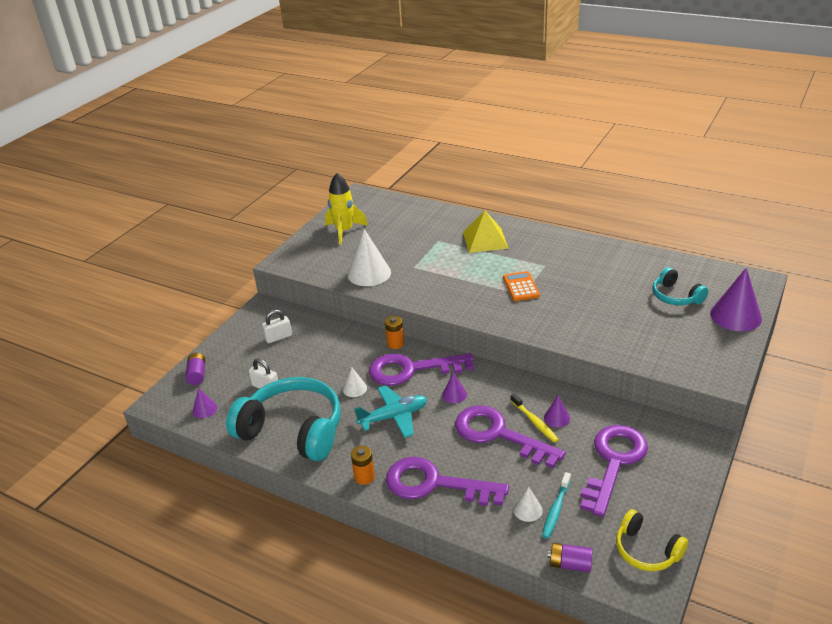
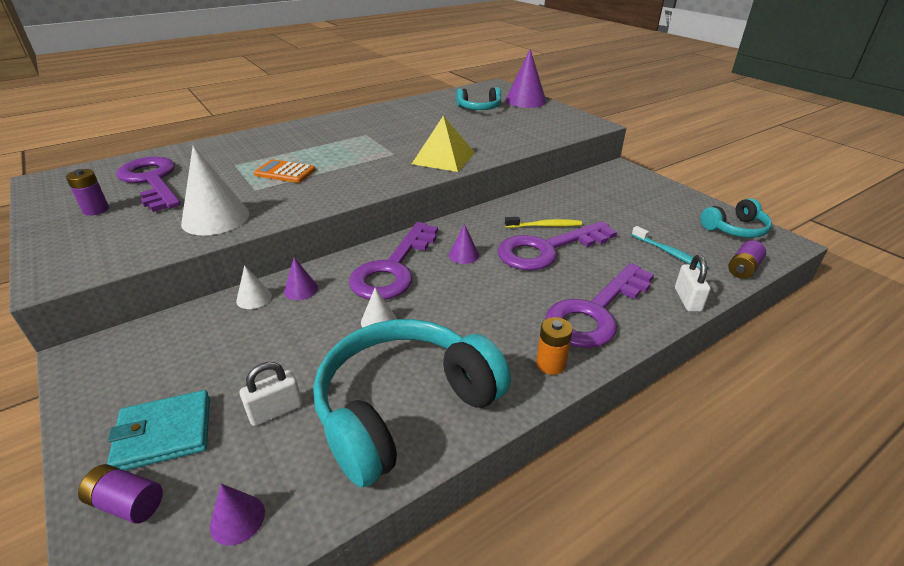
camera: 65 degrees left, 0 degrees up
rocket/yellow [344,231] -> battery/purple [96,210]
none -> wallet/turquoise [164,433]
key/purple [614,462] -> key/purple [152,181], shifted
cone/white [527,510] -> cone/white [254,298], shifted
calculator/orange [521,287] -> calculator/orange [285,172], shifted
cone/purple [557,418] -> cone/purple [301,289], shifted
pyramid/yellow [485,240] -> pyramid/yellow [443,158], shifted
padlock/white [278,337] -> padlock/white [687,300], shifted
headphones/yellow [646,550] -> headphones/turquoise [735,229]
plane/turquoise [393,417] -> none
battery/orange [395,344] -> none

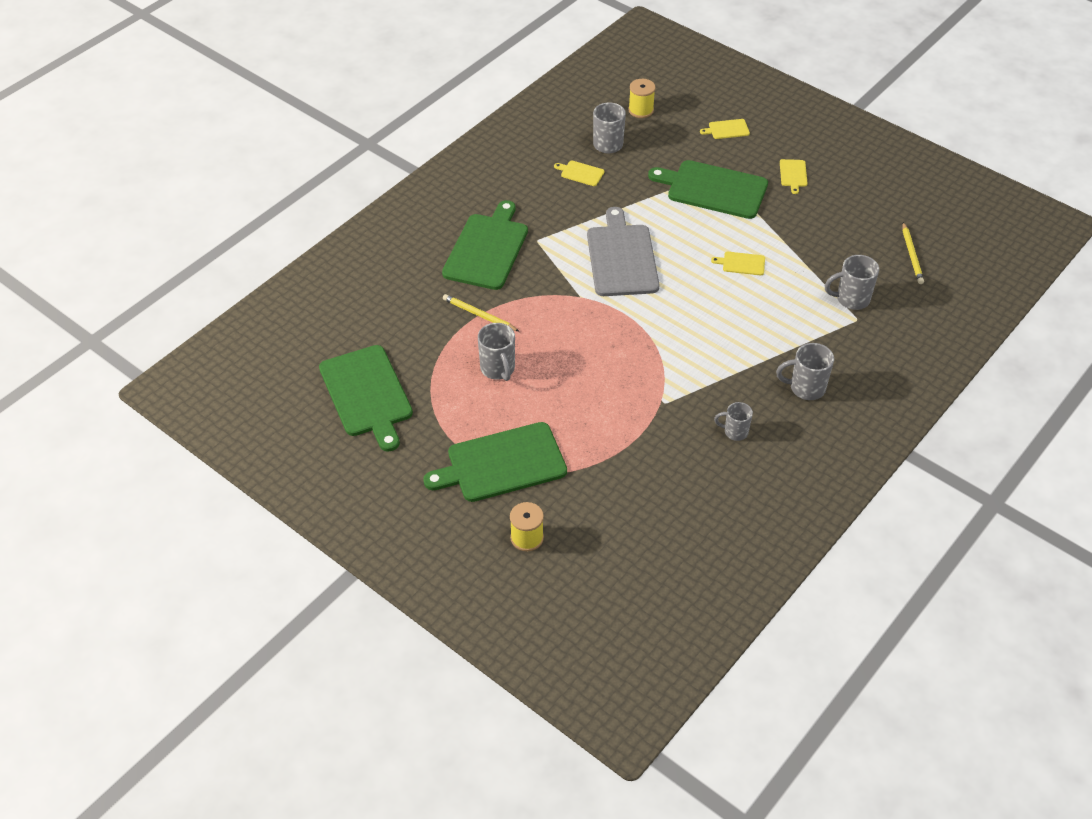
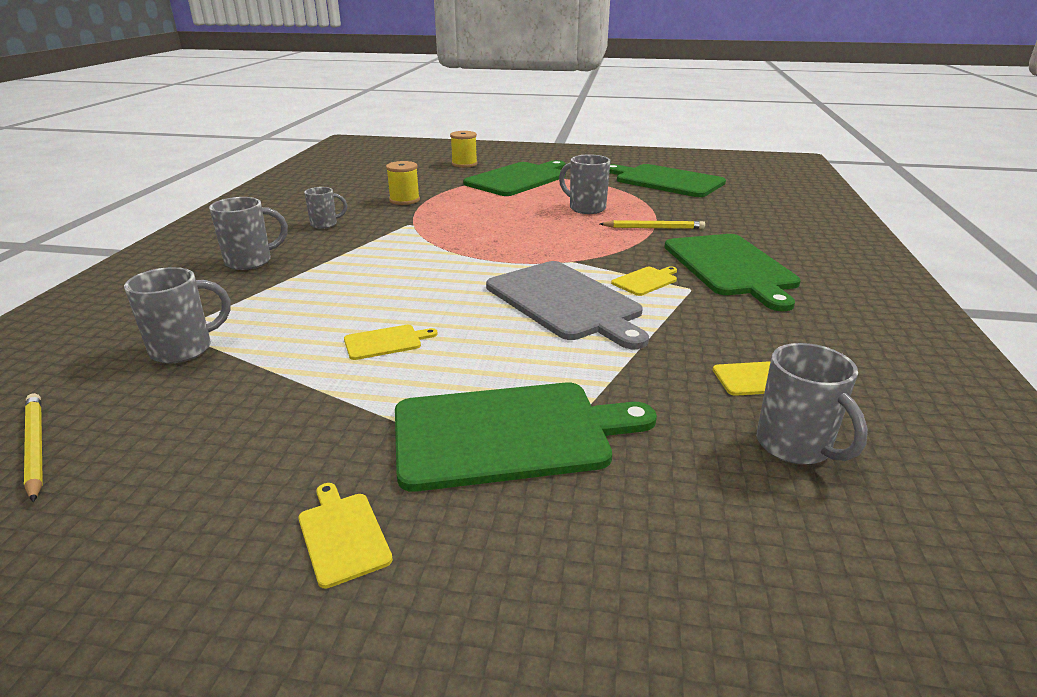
camera: 150 degrees right, 20 degrees down
spool/yellow [641,110] -> spool/yellow [404,200], shifted
cutting board/yellow [727,129] -> cutting board/yellow [646,281], shifted

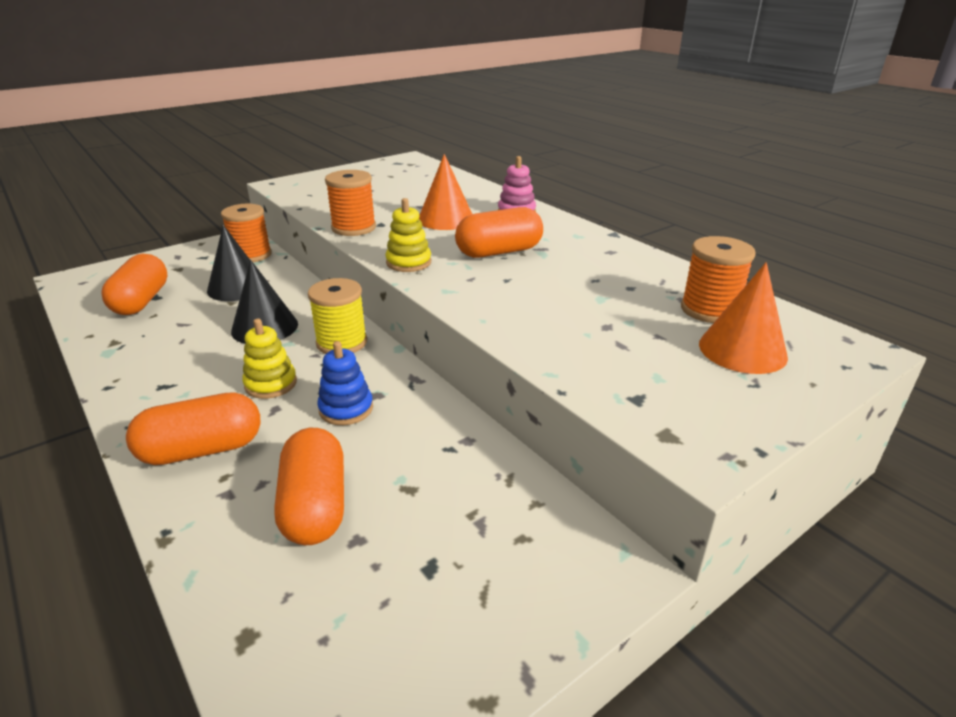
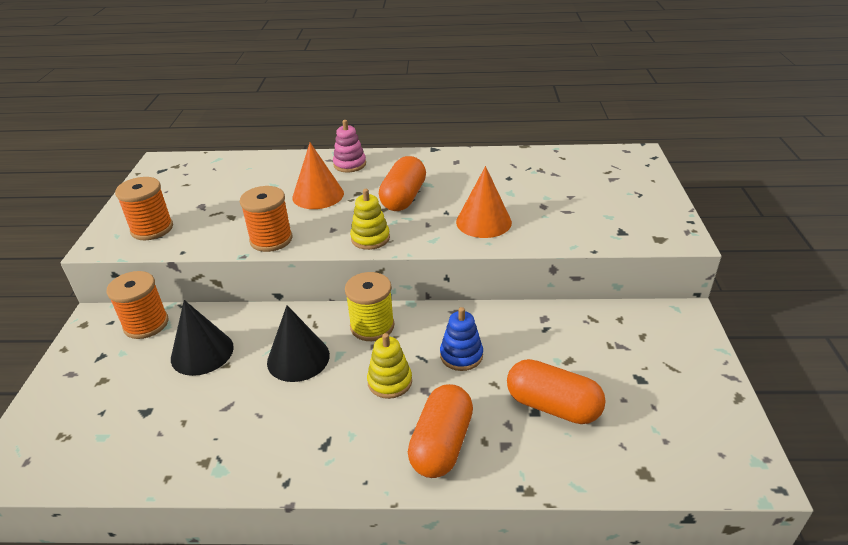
camera: 50 degrees left, 5 degrees up
spool/orange [709,310] -> spool/orange [152,229], shifted
cone/orange [742,350] -> cone/orange [483,222], shifted
capsule/orange [141,301] -> none

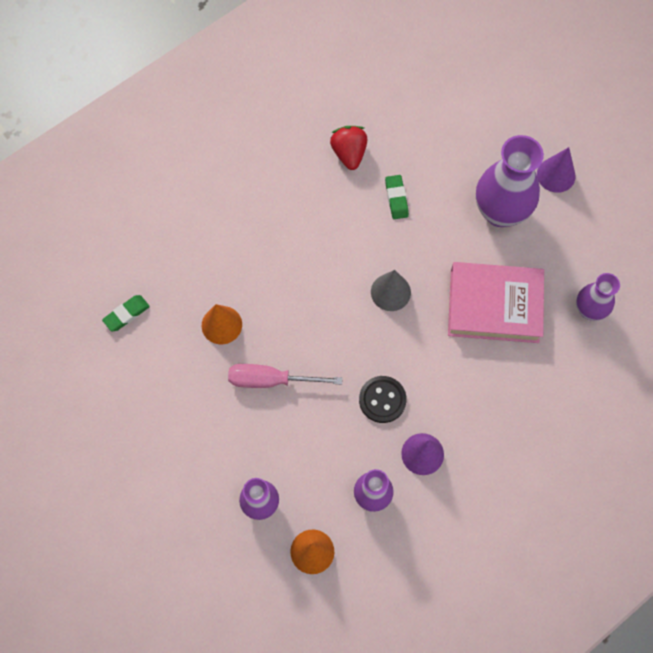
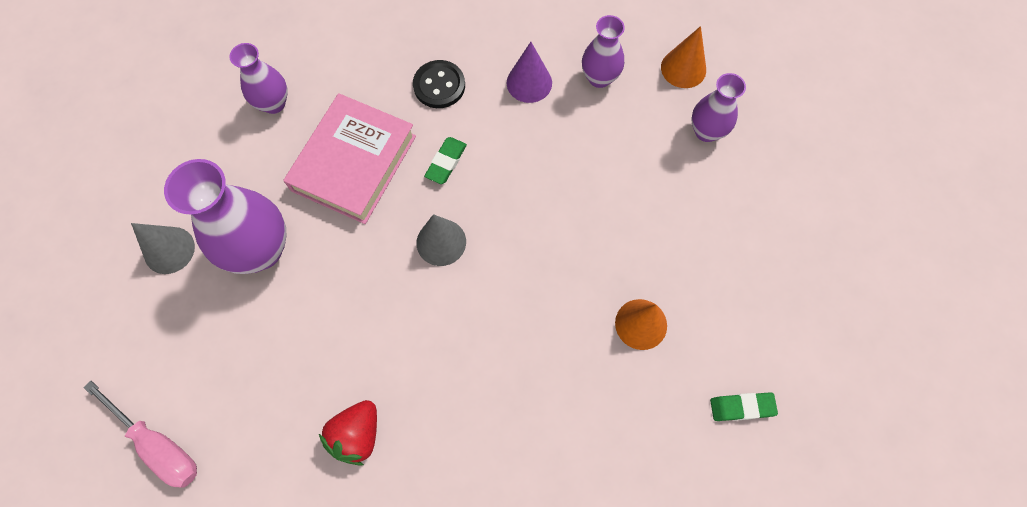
camera: 145 degrees left, 0 degrees up
screwdriver/pink [271,380] -> screwdriver/pink [158,445], shifted
cone/purple [556,175] -> cone/grey [169,250]
book/pink [494,306] -> book/pink [354,163], 75 degrees clockwise
button/black [382,400] -> button/black [439,85], shifted
eraser/green [396,198] -> eraser/green [446,162], shifted

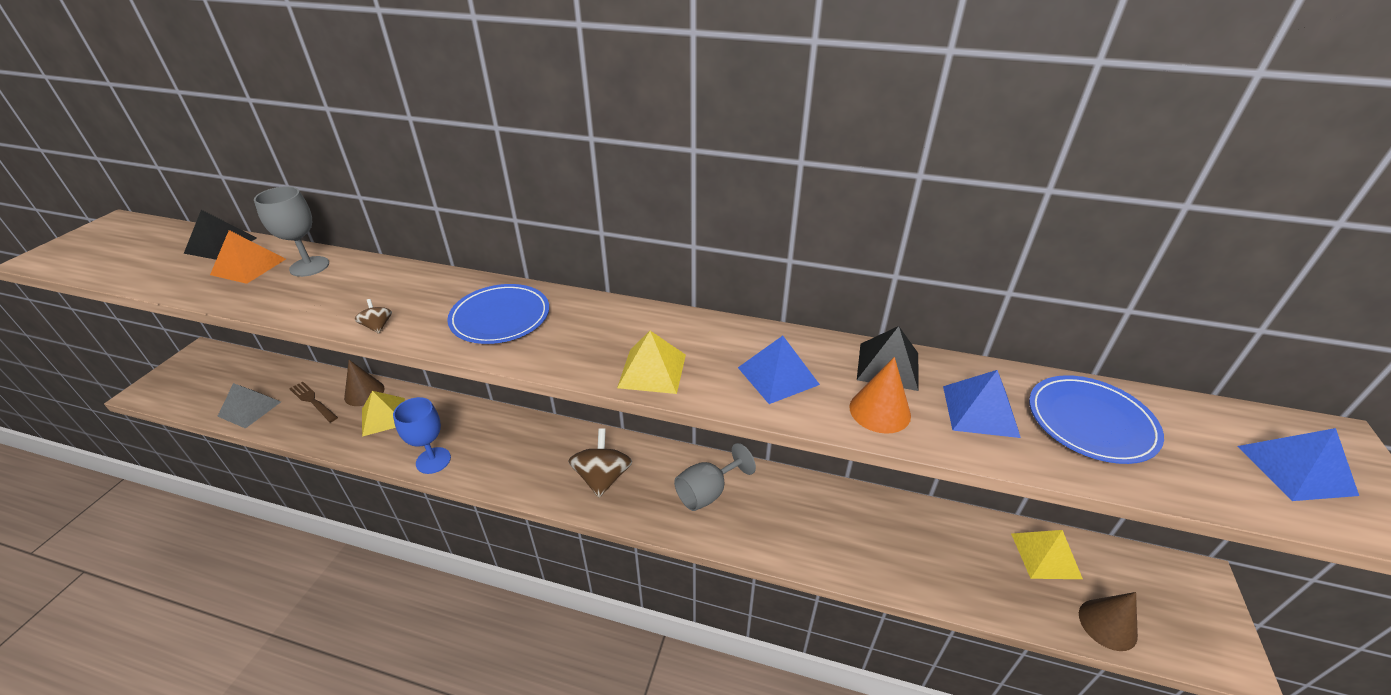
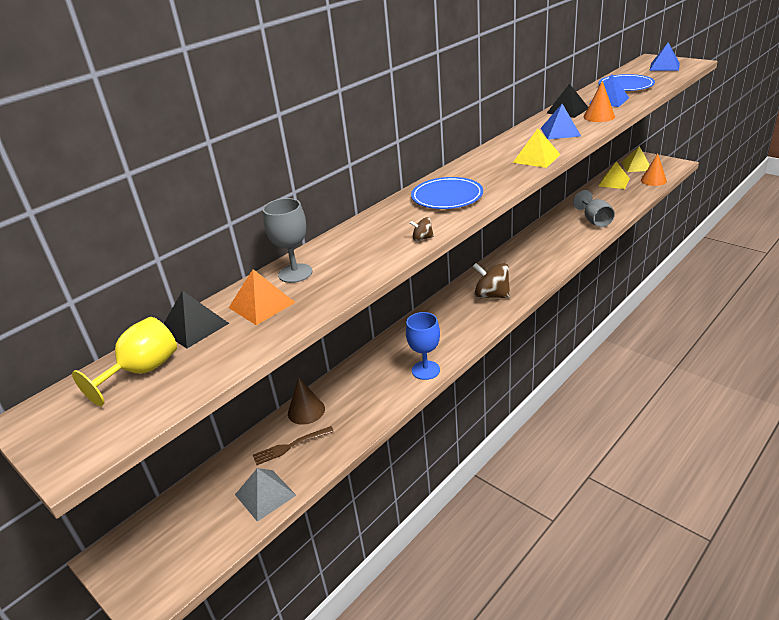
camera: 60 degrees left, 5 degrees down
none -> goblet/yellow [142,371]
goblet/grey [708,492] -> goblet/grey [594,221], shifted
pyramid/yellow [383,416] -> pyramid/yellow [636,166], shifted
cone/brown [1107,624] -> cone/orange [653,180]

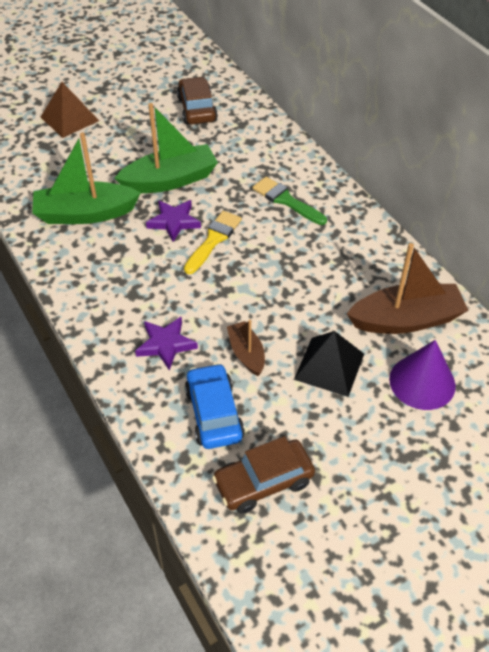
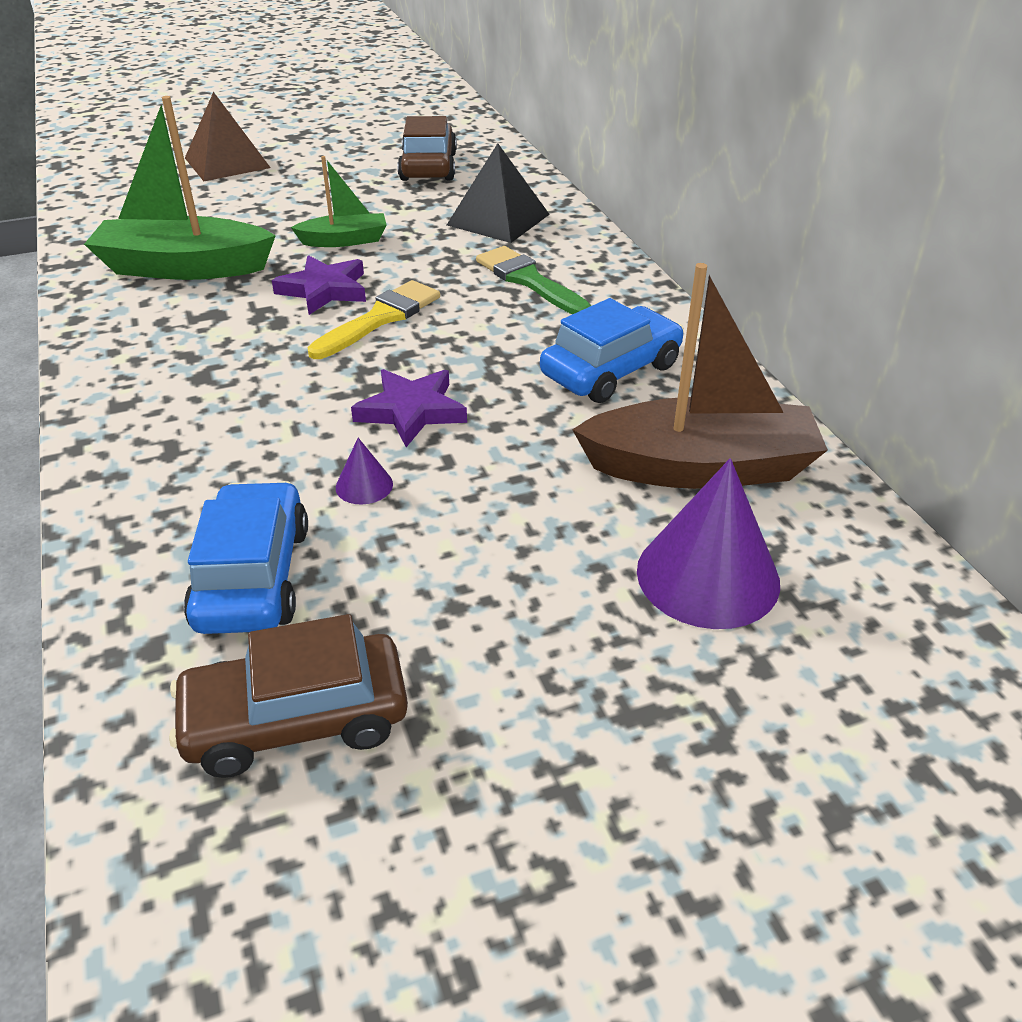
camera: 10 degrees right, 10 degrees down
boat/green [170,180] -> boat/green [344,240], x0.54
boat/brown [246,353] -> cone/purple [364,485]
star/purple [166,344] -> star/purple [411,411], shifted
pyramid/black [329,366] -> pyramid/black [498,219], shifted
none -> car/blue [611,370]

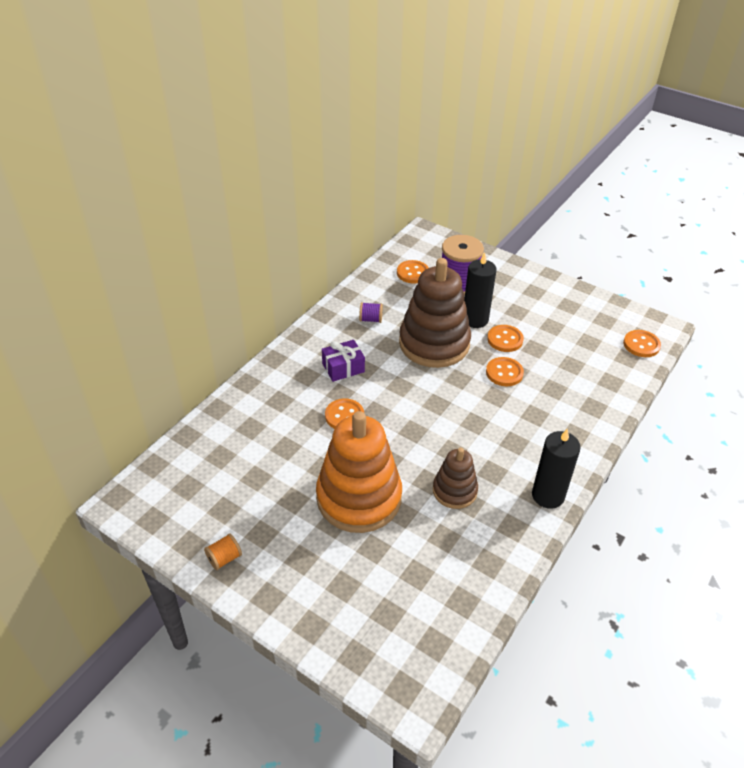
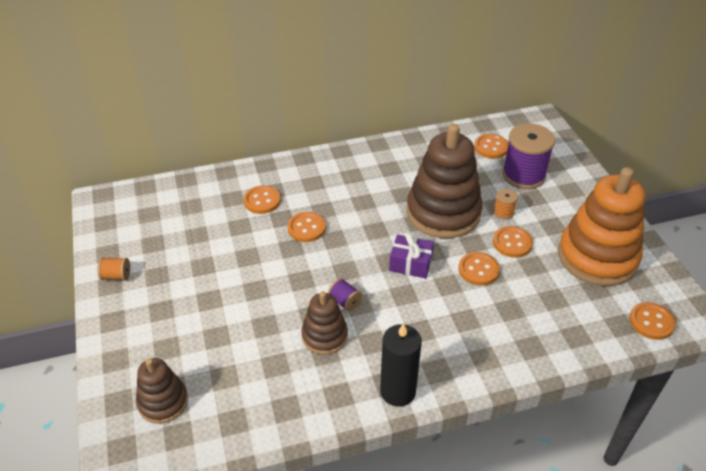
camera: 40 degrees right, 0 degrees up
none -> stacking toy/brown [163,402]
none -> button/orange [262,201]
spool/purple [371,319] -> spool/purple [345,302], shifted
gift/purple [343,368] -> gift/purple [410,264], shifted
candle/black [475,319] -> spool/orange [503,212]
stacking toy/orange [359,498] -> stacking toy/orange [597,257], shifted

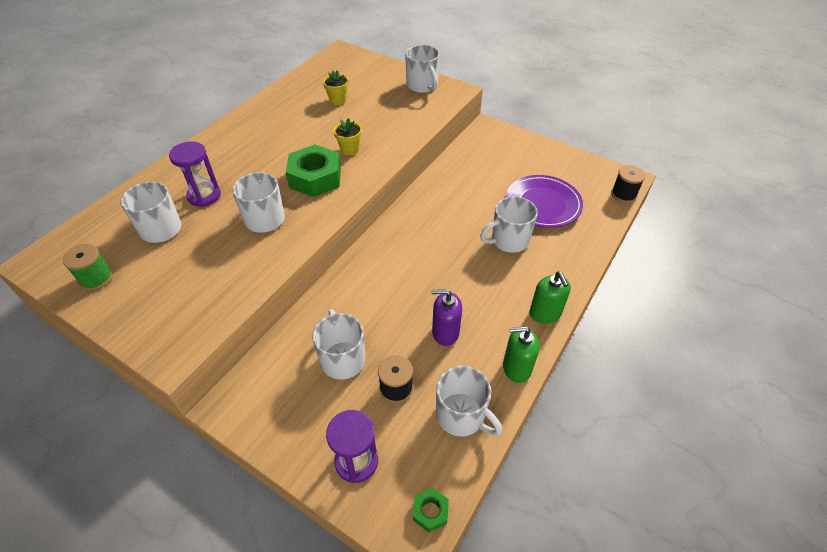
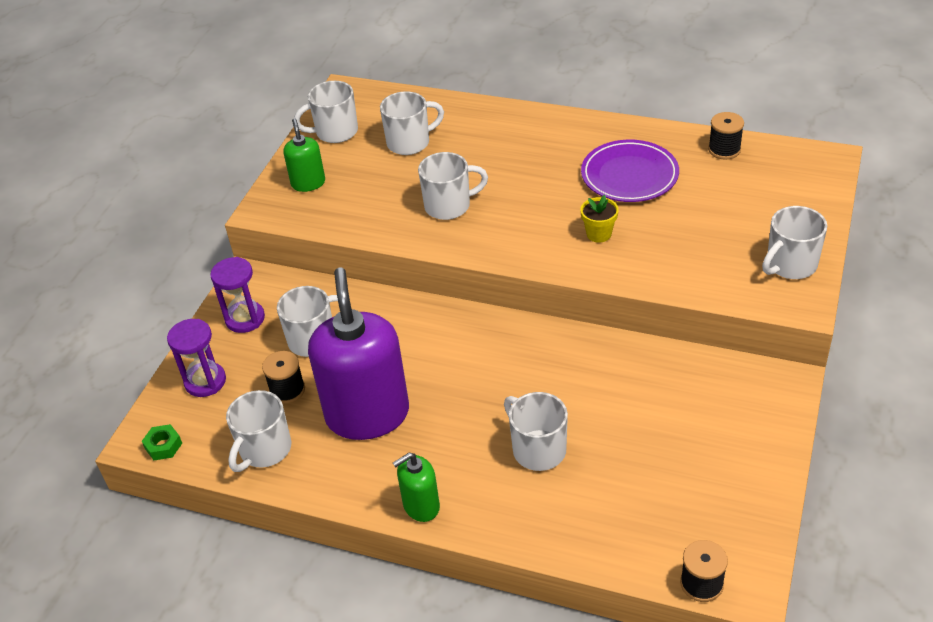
camera: 80 degrees right, 5 degrees down
hourglass/purple [204,196] -> hourglass/purple [245,319], shifted
soap dispenser/green [516,368] -> soap dispenser/green [308,183], shifted
spool/green [96,278] -> mug/white [335,132]
soap dispenser/purple [445,332] -> soap dispenser/purple [367,414], x2.09
plate/purple [543,204] -> plate/purple [629,175], shifted
none -> spool/black [724,150]
nut/green [315,178] -> none
flower pot/yellow [338,100] -> none

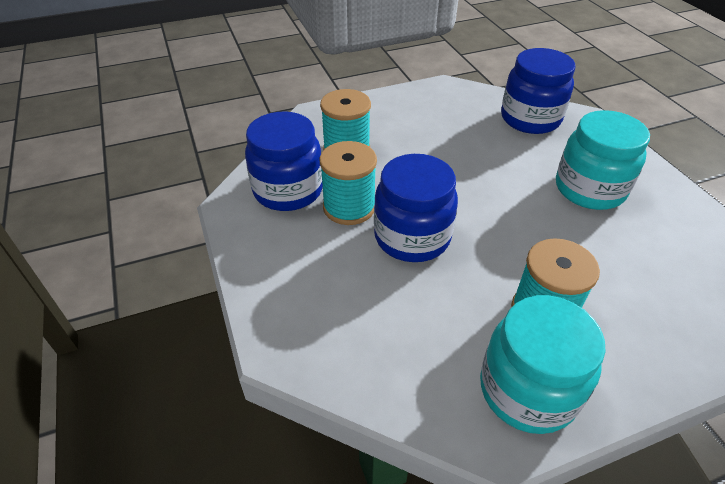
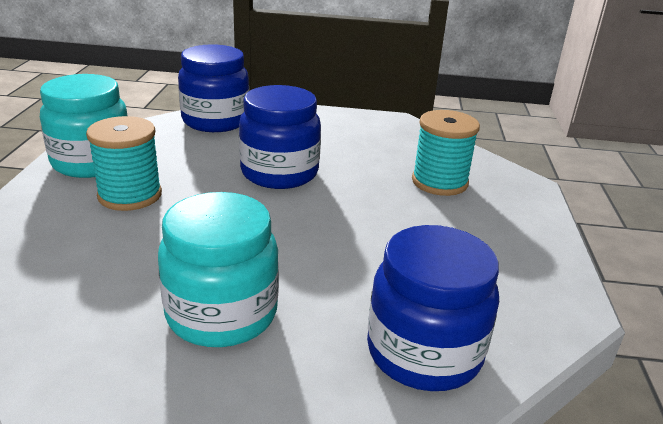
camera: 115 degrees right, 15 degrees down
jar/blue [288,190] -> jar/blue [215,121], shifted
spool/turquoise [349,207] -> none

